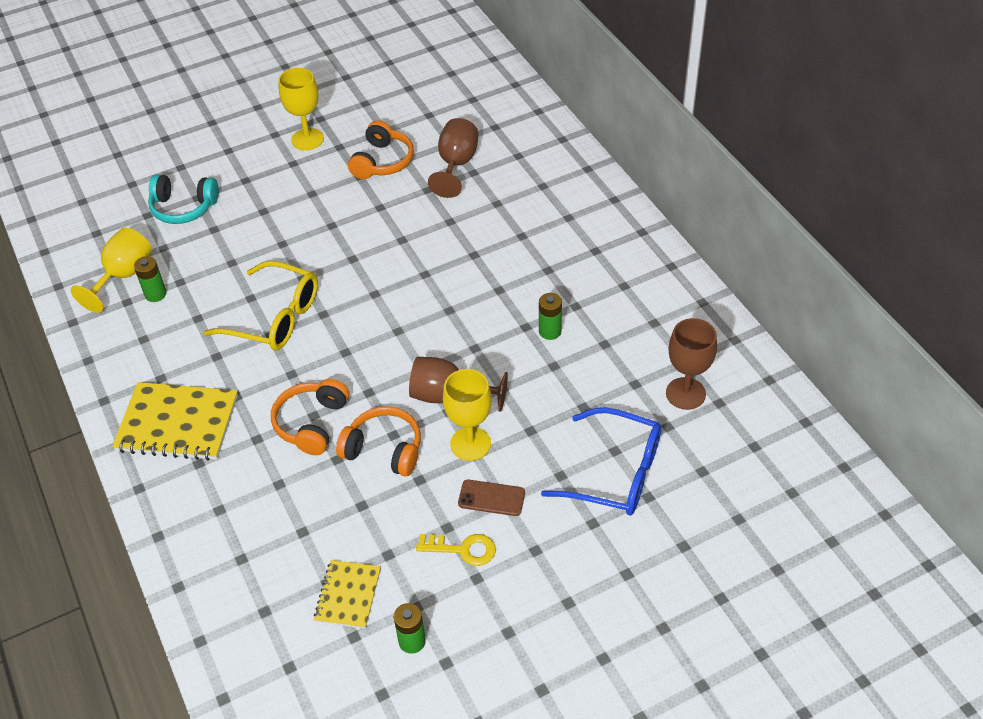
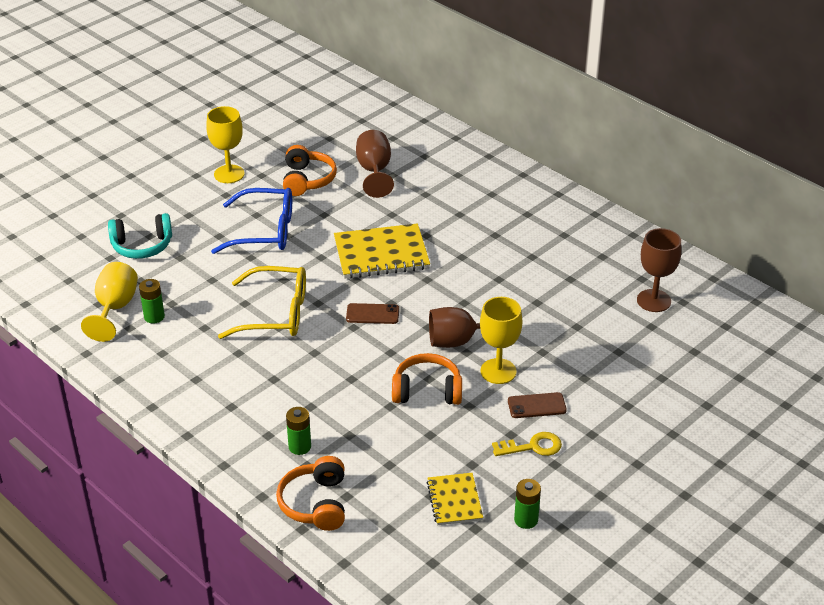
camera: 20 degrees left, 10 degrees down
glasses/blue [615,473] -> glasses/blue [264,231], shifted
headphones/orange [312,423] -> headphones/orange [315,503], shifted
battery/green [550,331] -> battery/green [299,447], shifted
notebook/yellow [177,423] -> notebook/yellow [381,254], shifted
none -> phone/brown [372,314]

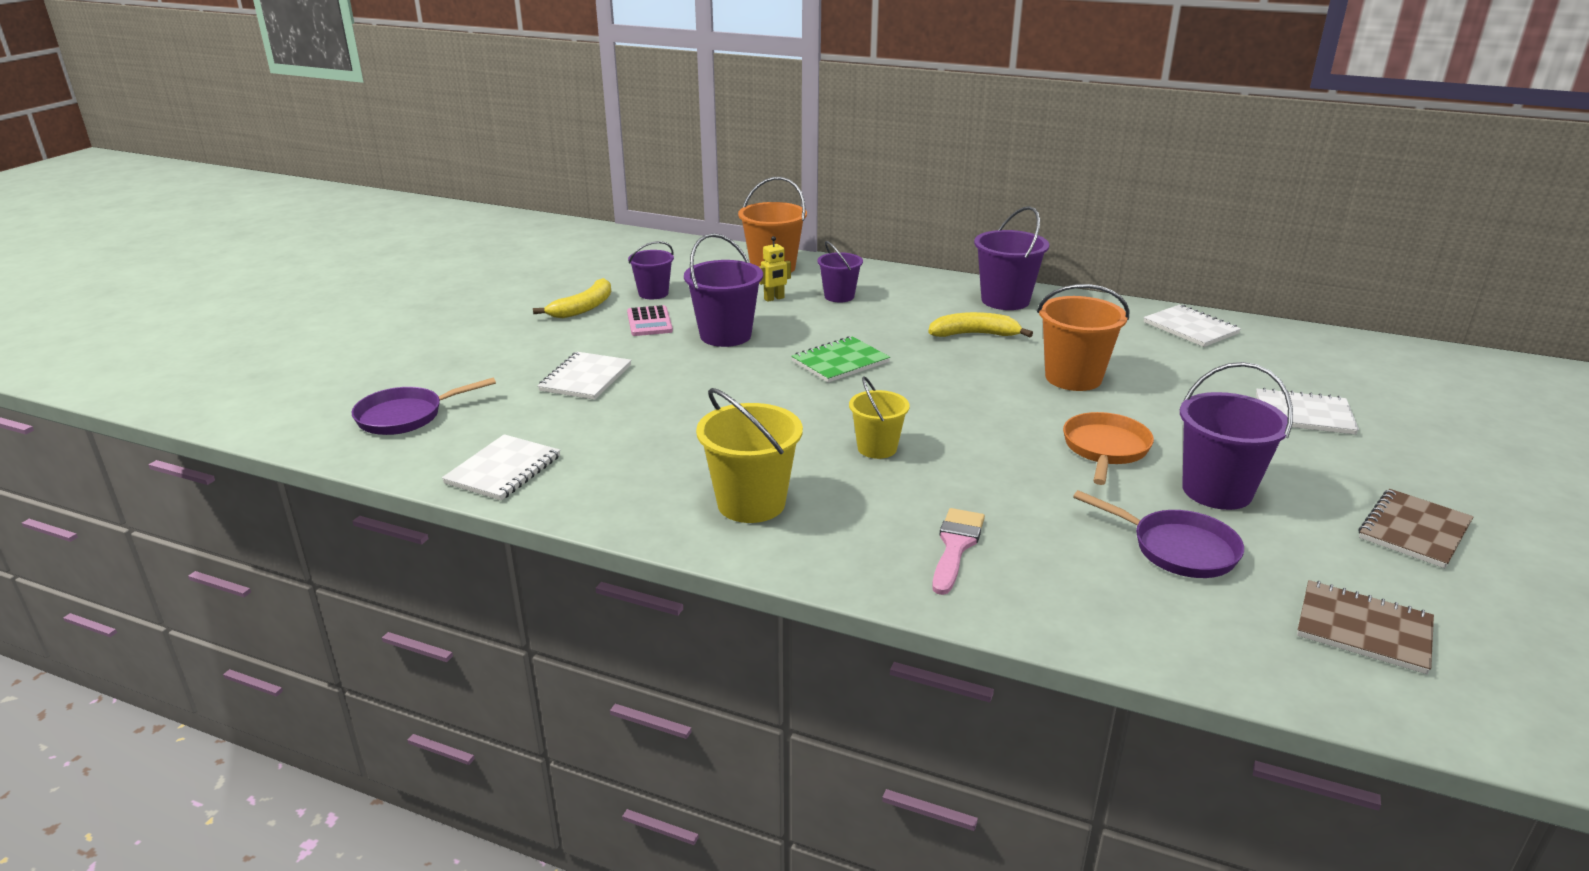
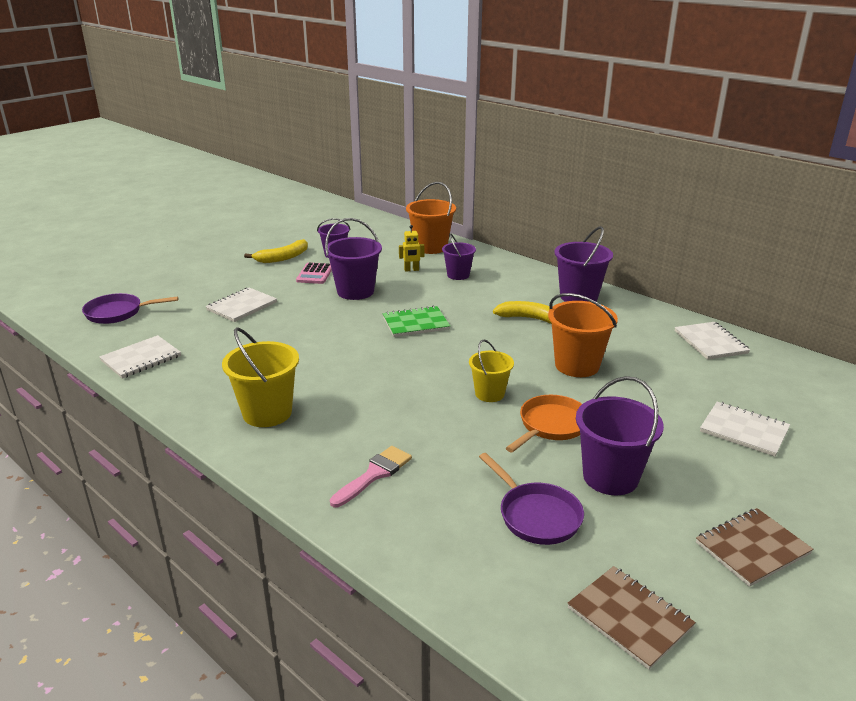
camera: 20 degrees right, 0 degrees up
bucket/yellow [877,448] -> bucket/yellow [489,394], shifted

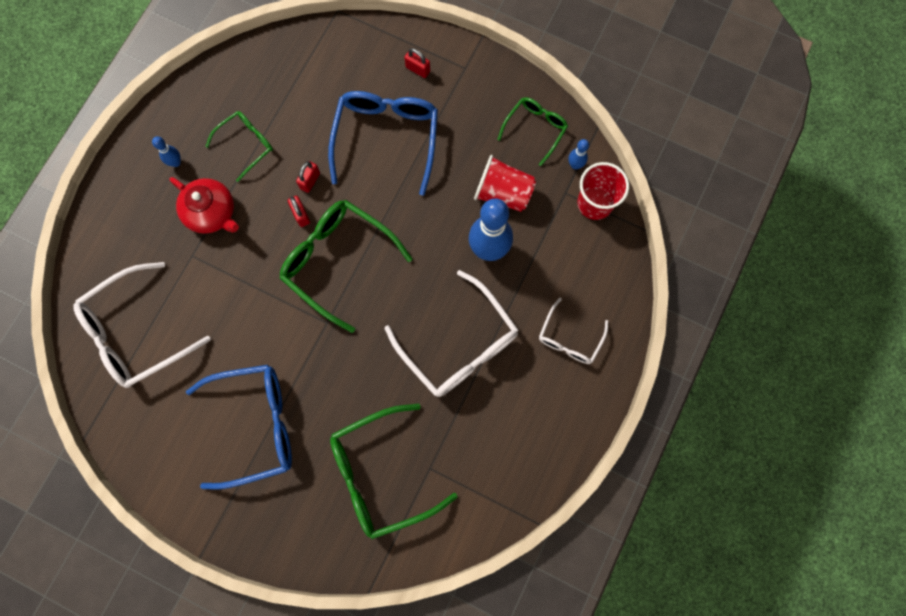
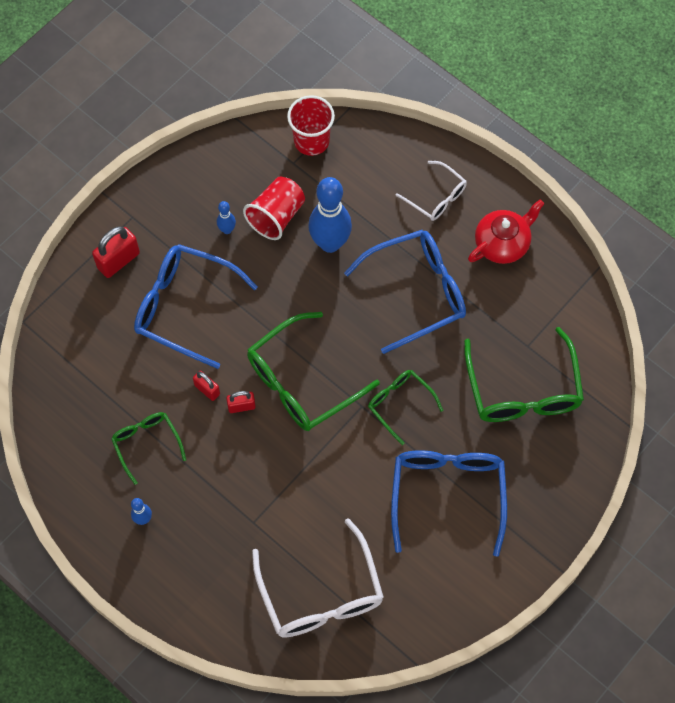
camera: 75 degrees left, 10 degrees down
padlock/red [418,69] -> padlock/red [118,260], x1.68
bowling pin/blue [575,165] -> bowling pin/blue [227,230], shifted
glasses/white [459,344] -> glasses/blue [416,292]
glasses/green [535,129] -> glasses/green [400,404], shifted
teapot/red [212,212] -> teapot/red [502,243], shifted

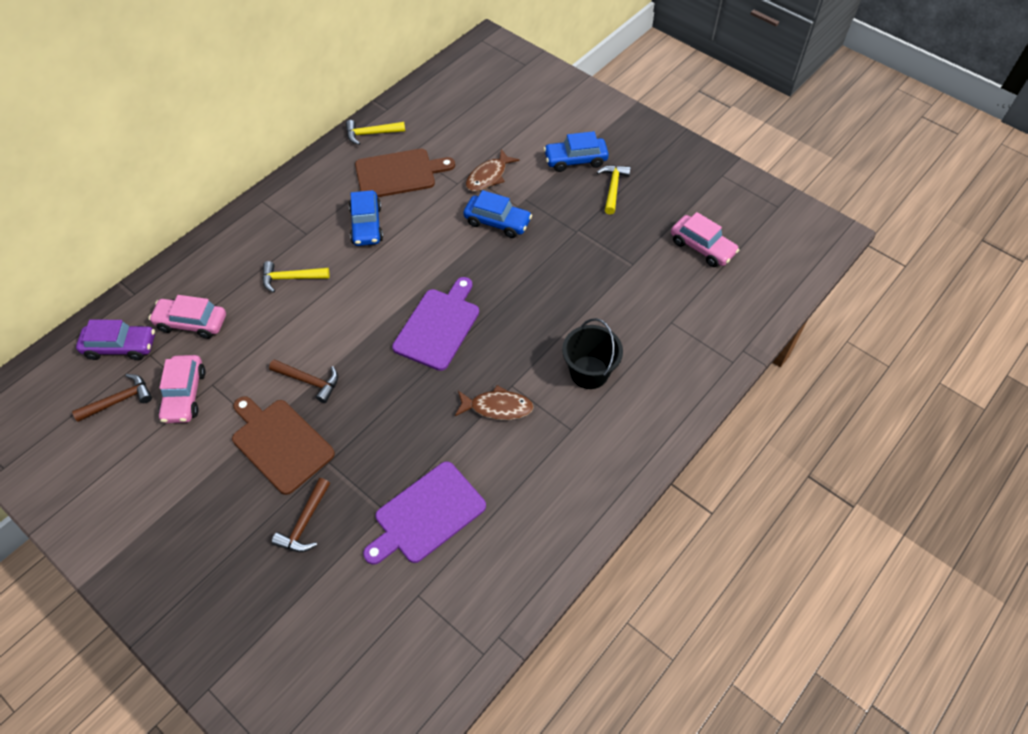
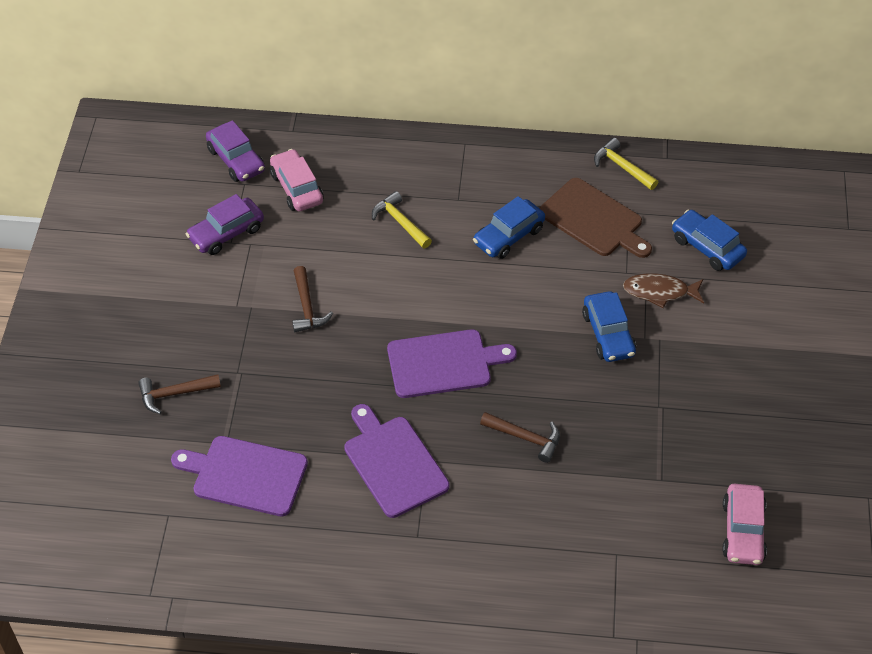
camera: 55 degrees right, 5 degrees down
car/pink [185,395] -> car/purple [226,233]
fish/brown [497,407] -> cutting board/purple [393,463]
hammer/brown [119,400] -> hammer/brown [525,438], shifted
car/blue [575,160] -> car/blue [707,247], shifted
cutting board/brown [280,443] -> none
bucket/black [589,372] -> none
hammer/yellow [613,188] -> none

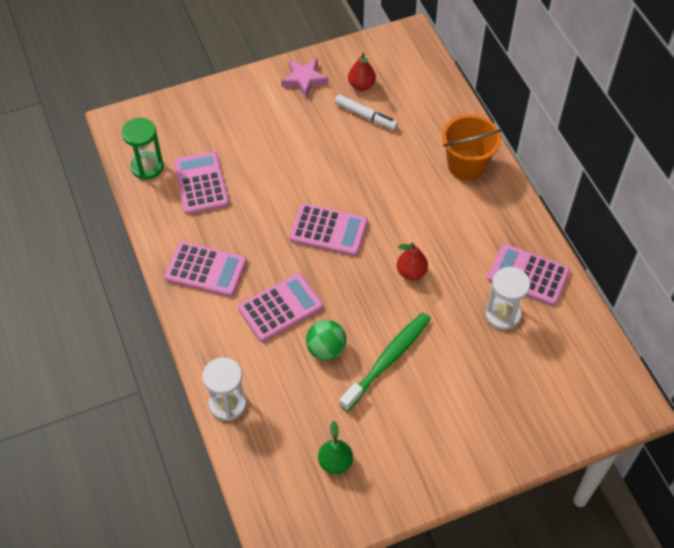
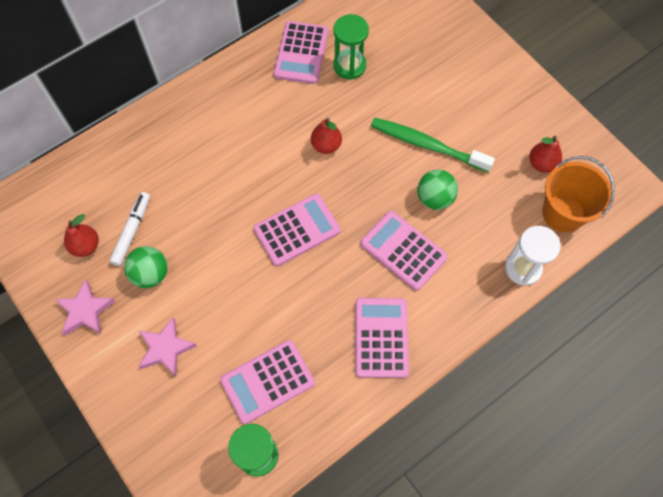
camera: 105 degrees left, 10 degrees up
none -> ball/green [150,274]
none -> star/pink [166,348]
calculator/pink [328,230] -> calculator/pink [297,230], 60 degrees clockwise
hourglass/white [503,314] -> hourglass/green [349,66]
pear/green [335,462] -> pear/red [541,164]
bucket/orange [466,165] -> bucket/orange [563,213], shifted

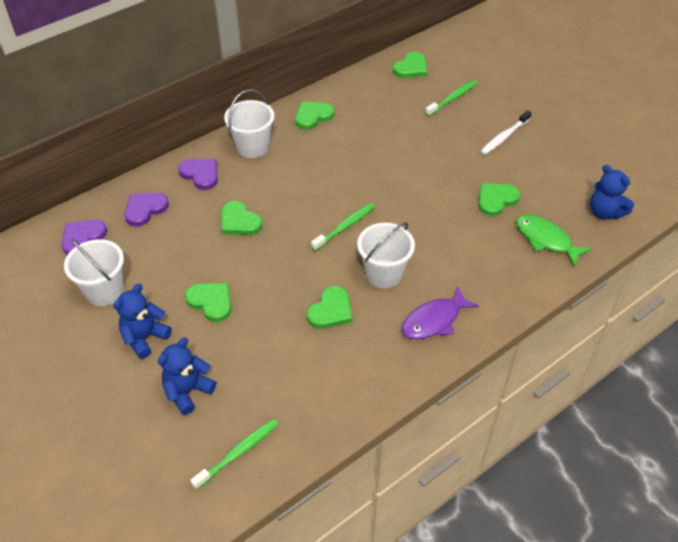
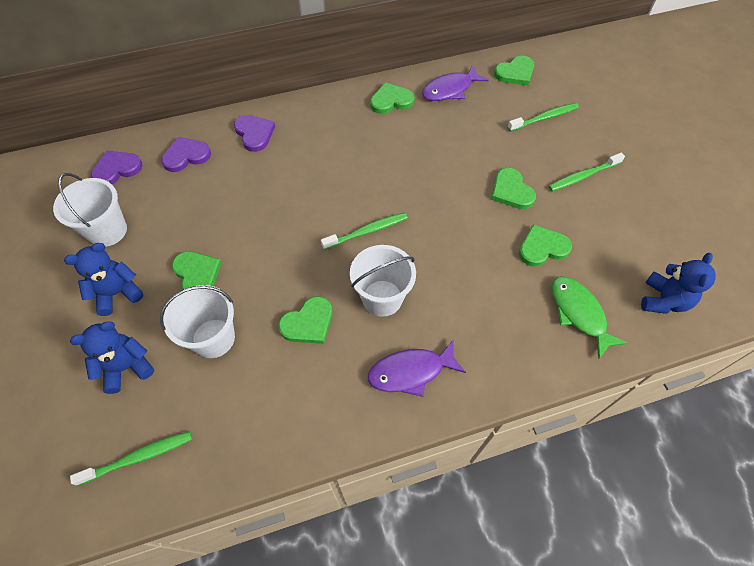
camera: 20 degrees right, 10 degrees up
bucket/white [252,147] -> bucket/white [213,338], shifted
none -> fish/purple [450,90]
heart/green [239,221] -> heart/green [511,191], shifted
toothbrush/white [504,137] -> toothbrush/green [583,176]
teddy bear/blue [605,212] -> teddy bear/blue [663,300], 135 degrees counterclockwise

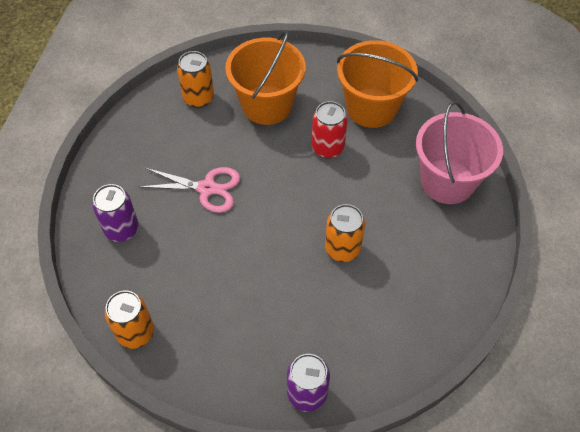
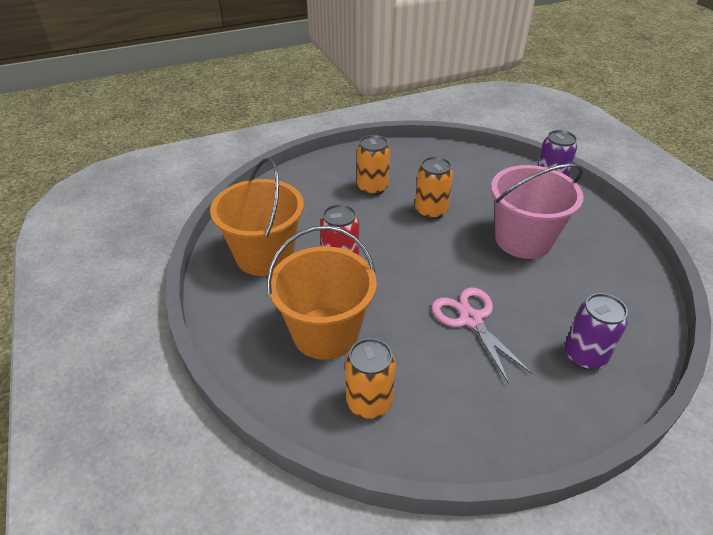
camera: 125 degrees left, 15 degrees down
can/orange [135,333] -> can/orange [372,188], shifted
bucket/pink [447,181] -> bucket/pink [523,240], shifted

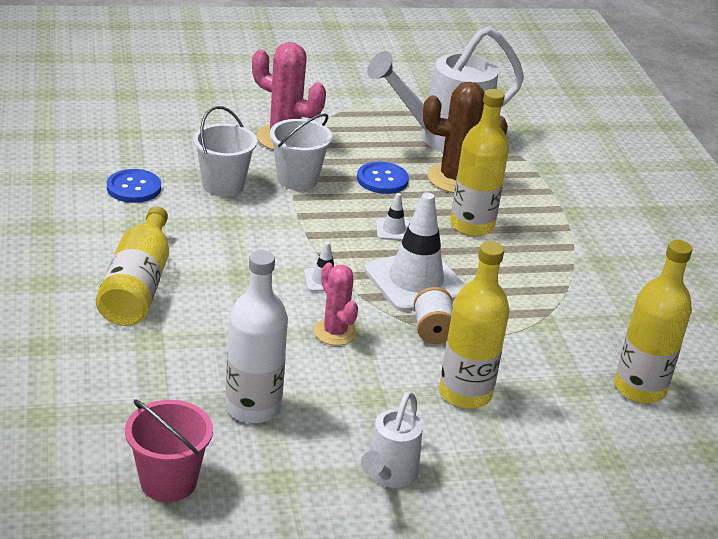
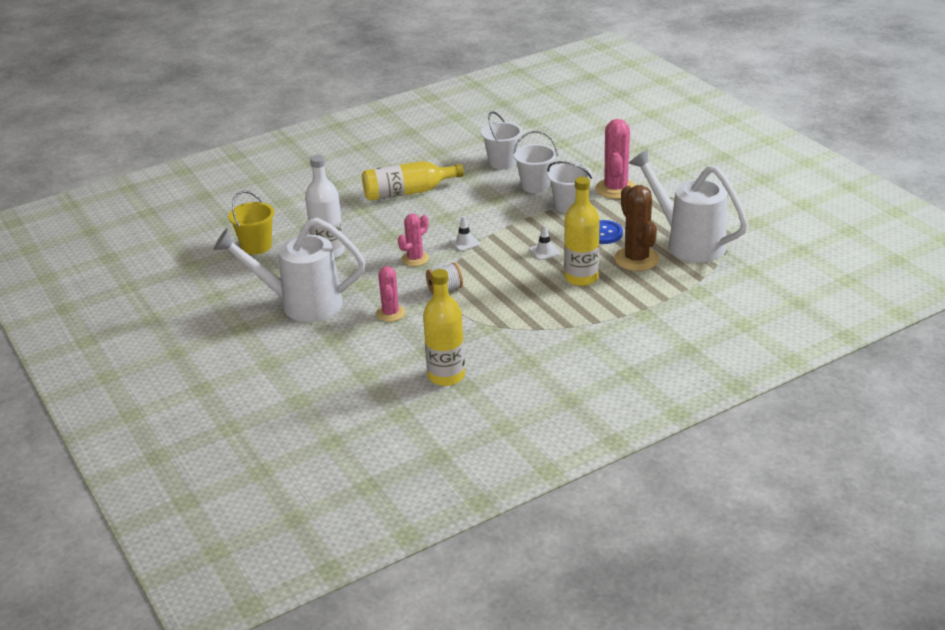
camera: 75 degrees right, 0 degrees up
watering can/white [388,475] -> watering can/white [300,304], x1.89
bucket/pink [168,481] -> bucket/yellow [256,246]
bottle/yellow [465,393] -> cactus/pink [390,313]
button/blue [134,188] -> bucket/white [502,162]
traffic cone/white [415,281] -> none

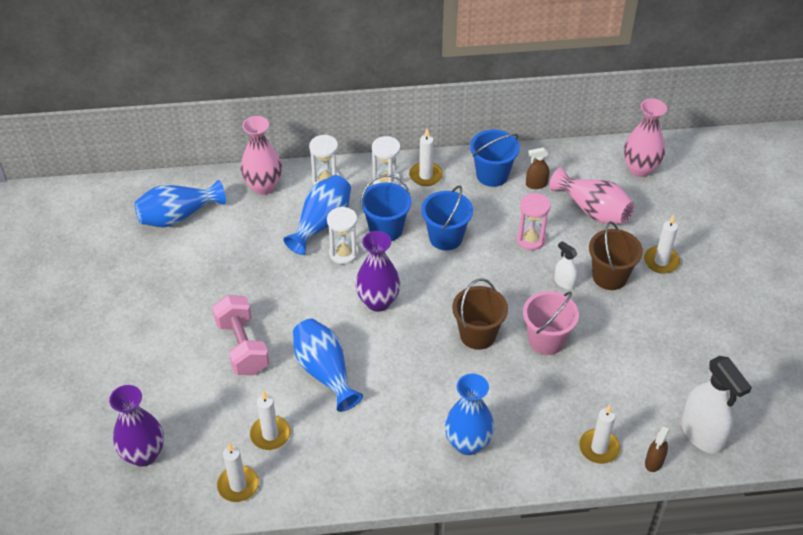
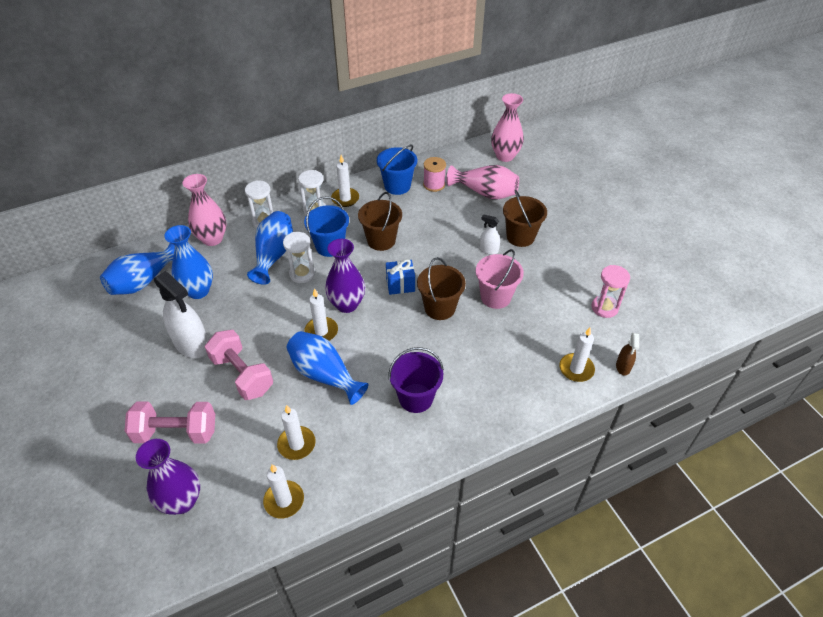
camera: 20 degrees left, 0 degrees up
none -> dumbbell/pink [176,432]
spray bottle/white [702,434] -> spray bottle/white [192,344], shifted
vase/blue [468,443] -> vase/blue [198,291], shifted
candle/white [661,261] -> candle/white [321,331], shifted
bucket/blue [445,237] -> bucket/brown [381,240]
none -> gift/blue [400,285]
none -> bucket/purple [416,398]
spray bottle/brown [536,184] -> spool/pink [434,184]
hourglass/pink [530,239] -> hourglass/pink [604,308], shifted

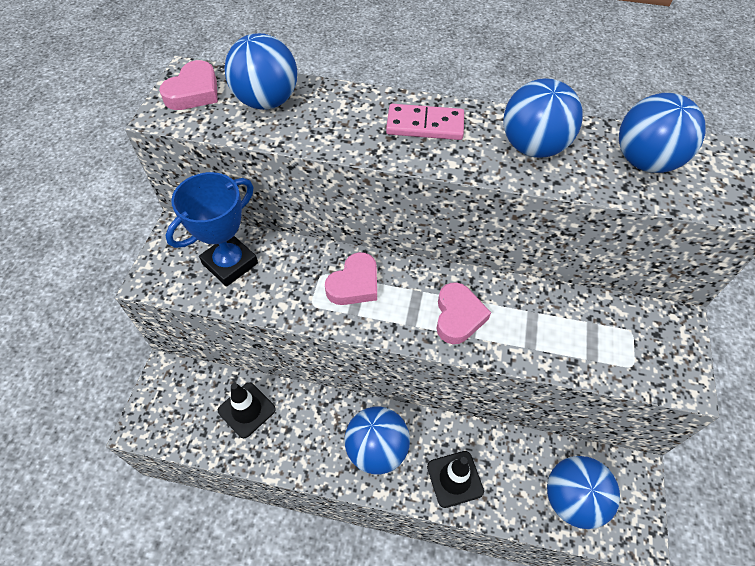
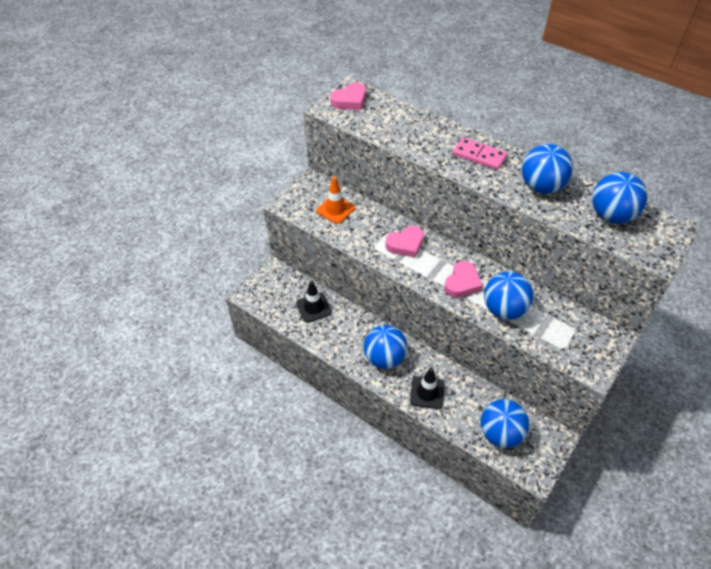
camera: 25 degrees right, 5 degrees down
trophy/blue [230,263] -> traffic cone/orange [335,209]
ball/blue [267,101] -> ball/blue [504,309], shifted

